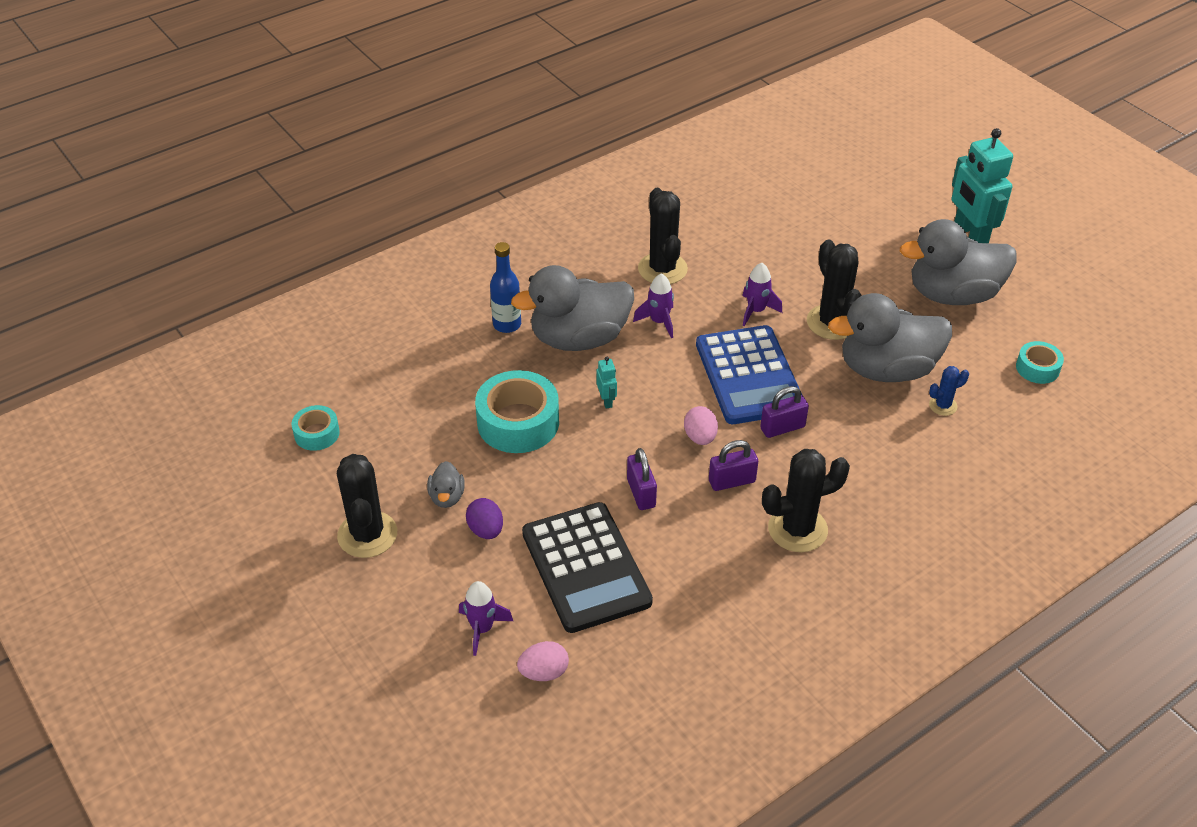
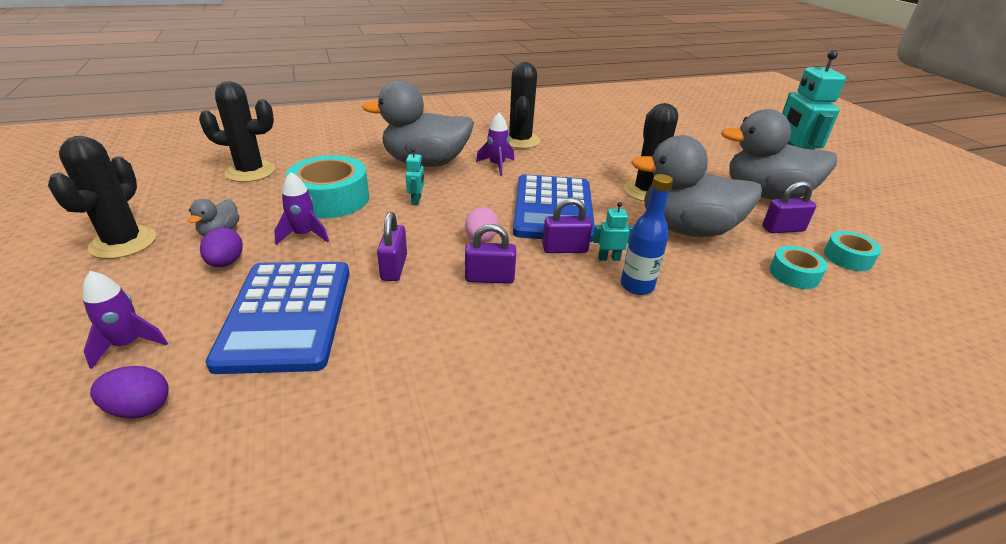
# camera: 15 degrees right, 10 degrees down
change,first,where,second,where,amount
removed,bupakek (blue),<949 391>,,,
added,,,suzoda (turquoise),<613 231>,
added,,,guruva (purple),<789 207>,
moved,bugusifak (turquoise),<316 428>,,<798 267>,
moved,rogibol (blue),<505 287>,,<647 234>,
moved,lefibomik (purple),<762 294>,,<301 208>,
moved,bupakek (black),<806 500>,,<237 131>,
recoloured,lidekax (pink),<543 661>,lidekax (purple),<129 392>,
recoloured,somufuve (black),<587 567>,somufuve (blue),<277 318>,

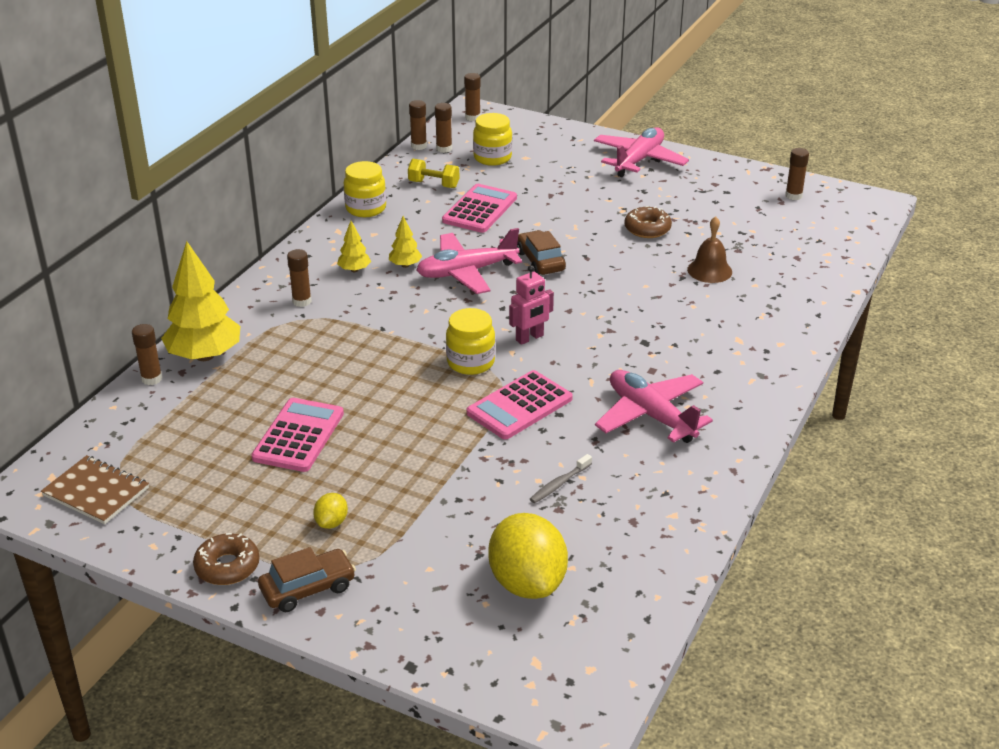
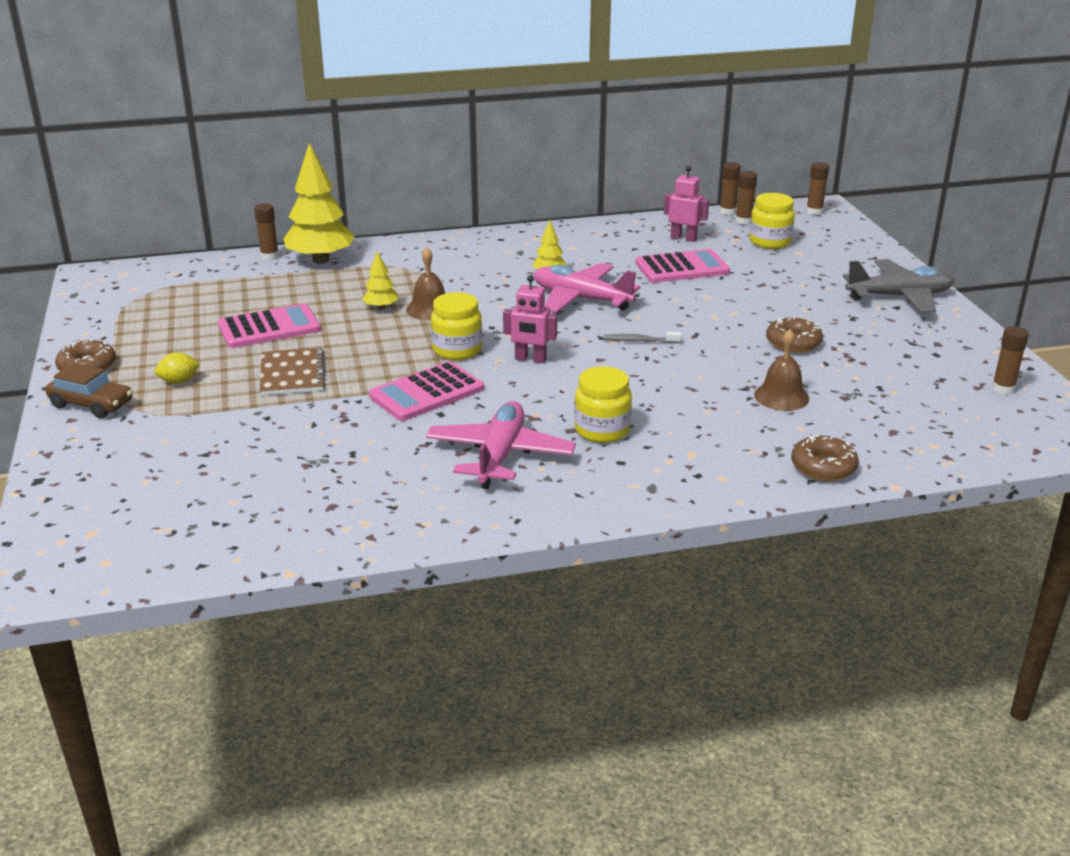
# camera: 50 degrees right, 5 degrees down
change,first,where,second,where,amount
removed,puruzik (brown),<299 278>,,,
removed,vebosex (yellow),<528 556>,,,
removed,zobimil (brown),<541 252>,,,
added,,,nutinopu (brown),<425 284>,
added,,,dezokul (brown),<825 458>,
moved,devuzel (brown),<95 489>,,<293 371>,
moved,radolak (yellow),<354 246>,,<380 280>,
moved,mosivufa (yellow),<365 189>,,<603 404>,
moved,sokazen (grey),<561 478>,,<642 337>,
replaced,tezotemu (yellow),<433 173>,suzoda (pink),<686 204>,
recoloured,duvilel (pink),<641 152>,duvilel (grey),<898 286>,
turned,somufuve (pink),<520 405>,,<426 391>,45 degrees counterclockwise

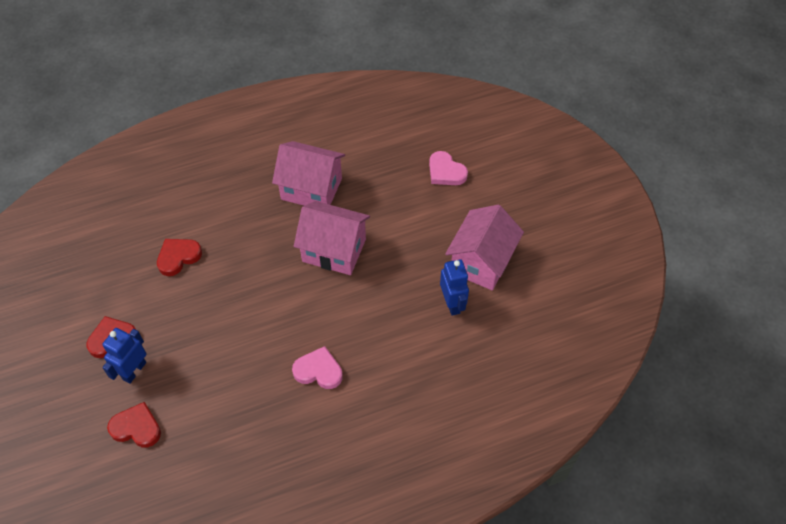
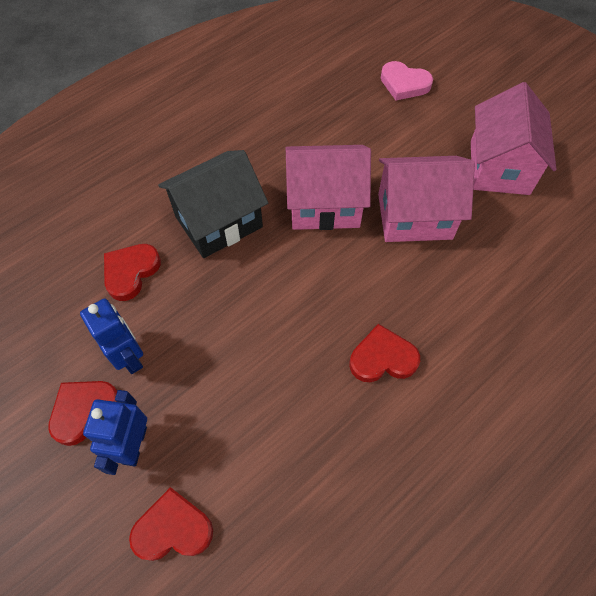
# camera: 20 degrees left, 5 degrees up
change,first,where,second,where,amount
added,,,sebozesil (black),<213 204>,
moved,sebozesil (pink),<308 173>,,<426 199>,
moved,suzoda (blue),<454 287>,,<111 336>,
recoloured,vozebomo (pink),<317 367>,vozebomo (red),<384 353>,

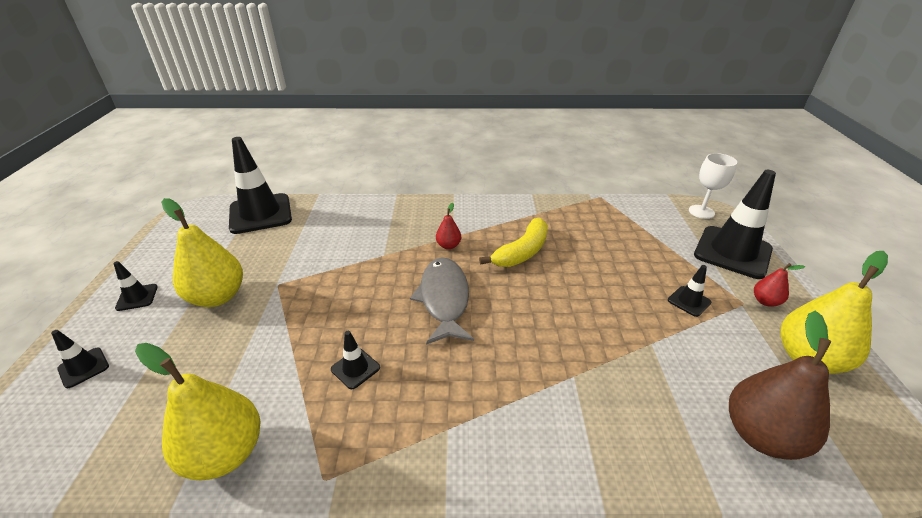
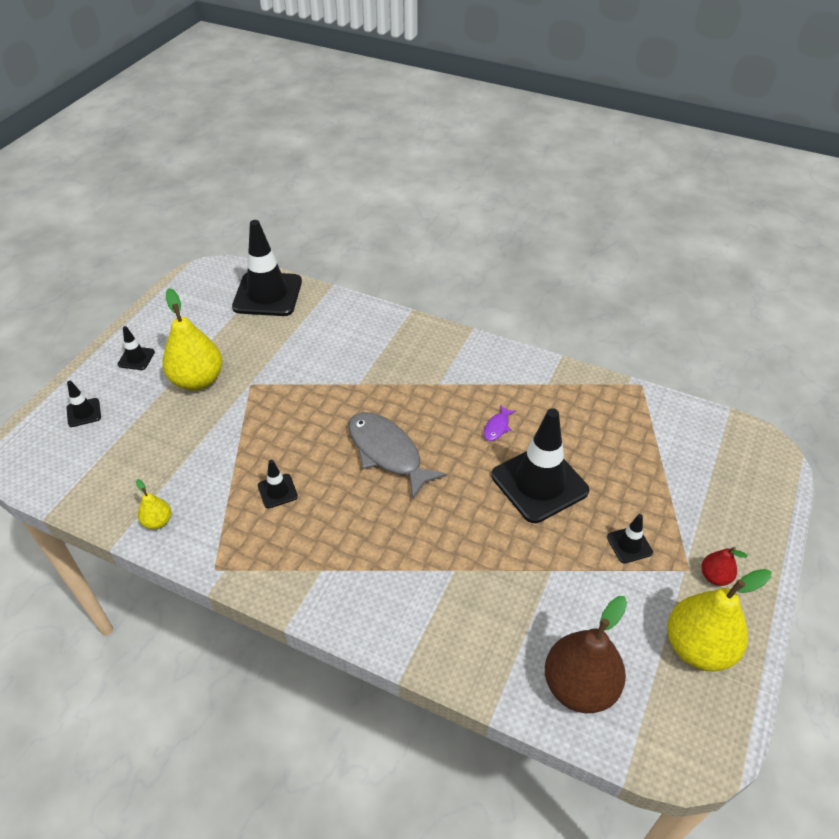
# camera: 25 degrees right, 10 degrees up
change,first,where,second,where,amount
removed,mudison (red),<448 226>,,,
removed,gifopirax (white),<713 186>,,,
moved,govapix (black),<735 224>,,<540 465>,
replaced,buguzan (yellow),<513 242>,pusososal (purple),<500 423>,
turned,pusososal (grey),<442 301>,,<397 455>,60 degrees counterclockwise
resized,mudison (yellow),<198 412>,,<153 504>,x0.48

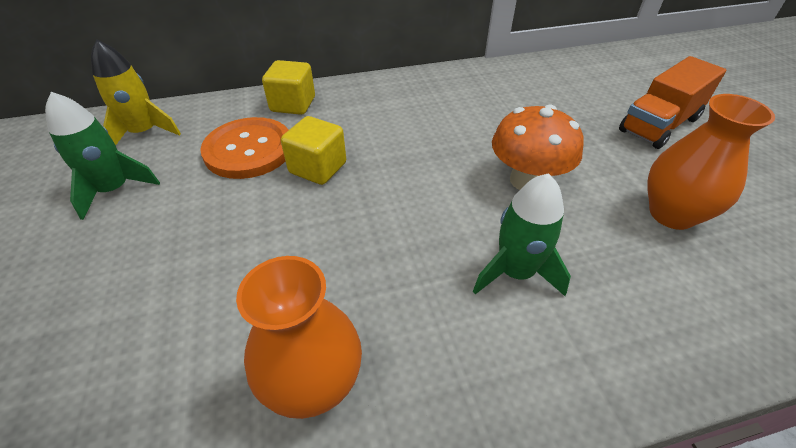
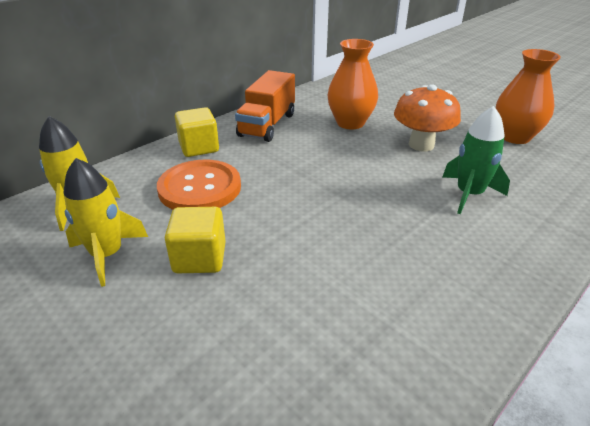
# camera: 30 degrees left, 10 degrees down
change,first,where,second,where,amount
moved,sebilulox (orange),<299 337>,,<352 84>,
moved,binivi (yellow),<313 150>,,<195 240>,
moved,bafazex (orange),<672 102>,,<265 106>,
recoloured,lefibomik (green),<102 156>,lefibomik (yellow),<105 222>,

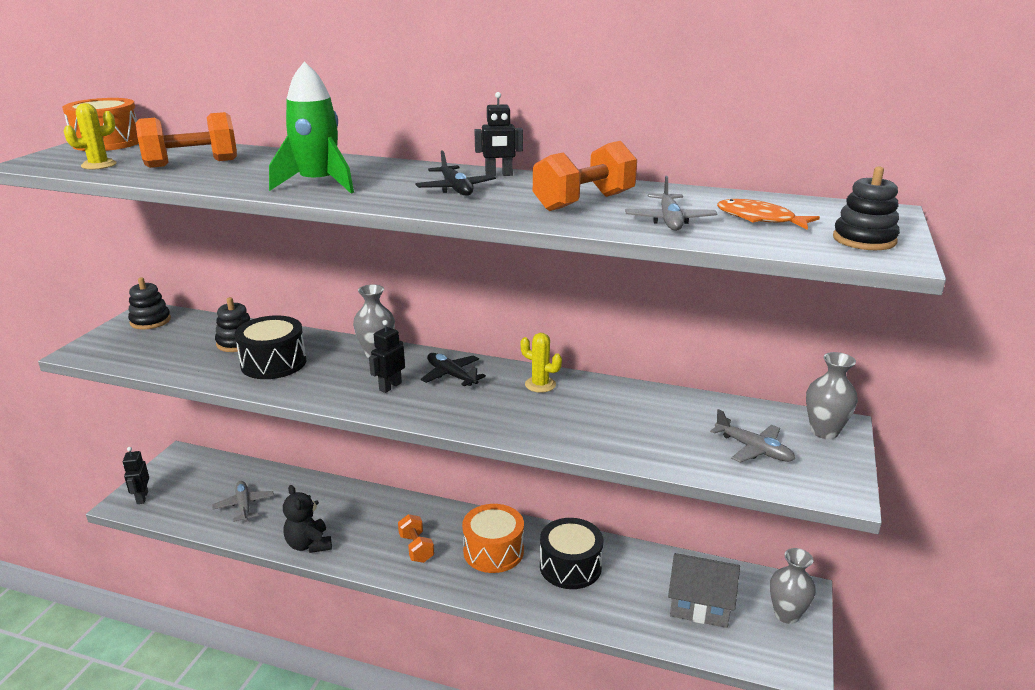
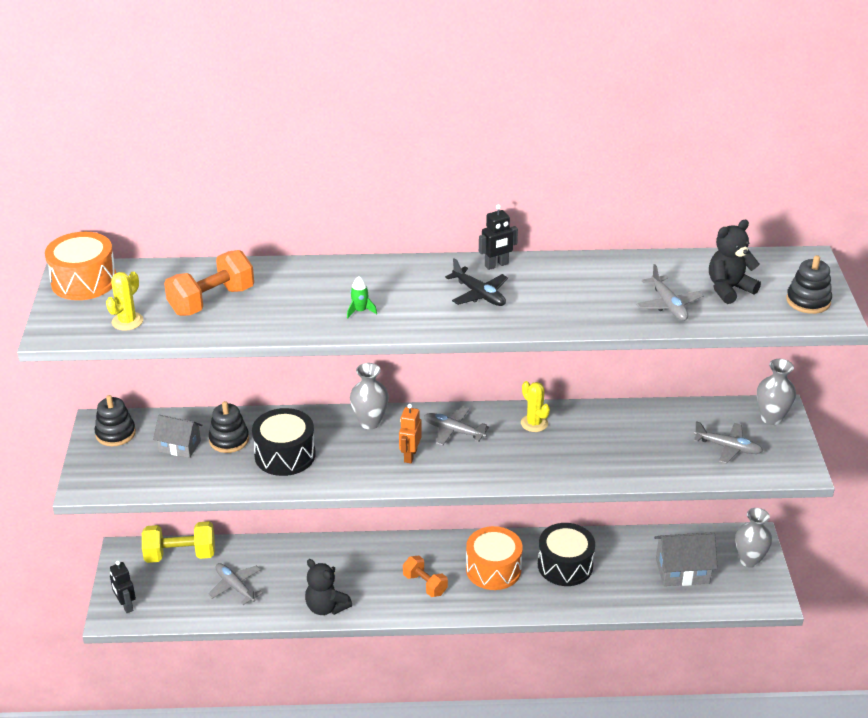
# camera: 20 degrees left, 10 degrees up
change,first,where,second,where,amount
removed,tezotemu (orange),<585 176>,,,
added,,,tezotemu (yellow),<178 542>,
added,,,sebozesil (grey),<178 436>,
replaced,pusososal (orange),<768 214>,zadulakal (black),<735 262>,
recoloured,suzoda (black),<387 356>,suzoda (orange),<410 433>,
recoloured,duvilel (black),<453 369>,duvilel (grey),<456 426>,
turned,bupakek (yellow),<541 363>,,<535 406>,45 degrees clockwise
resized,lefibomik (green),<311 128>,,<362 297>,x0.41

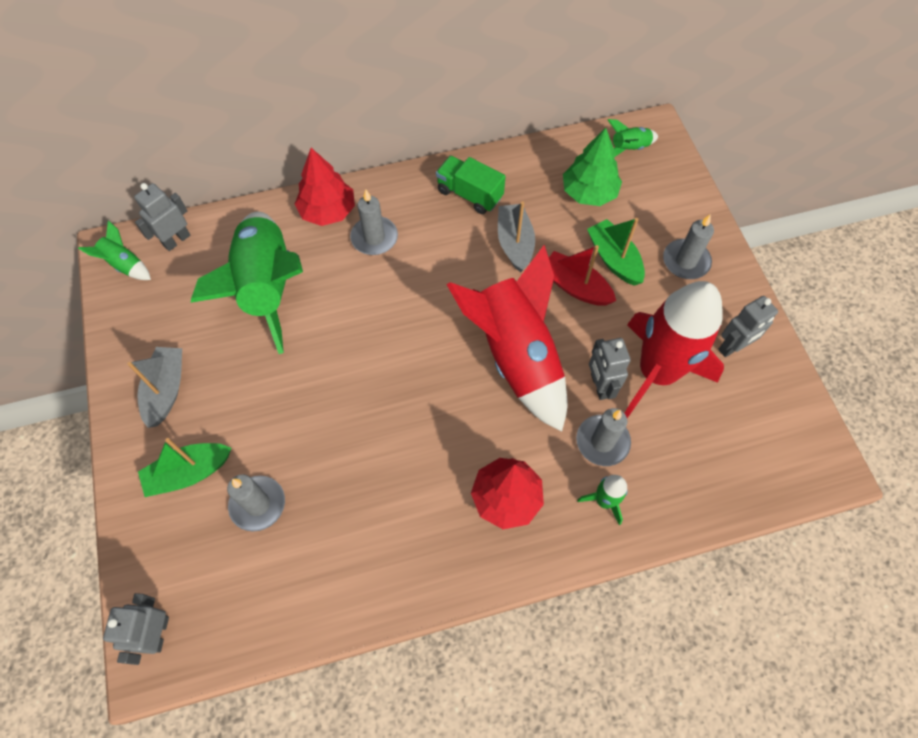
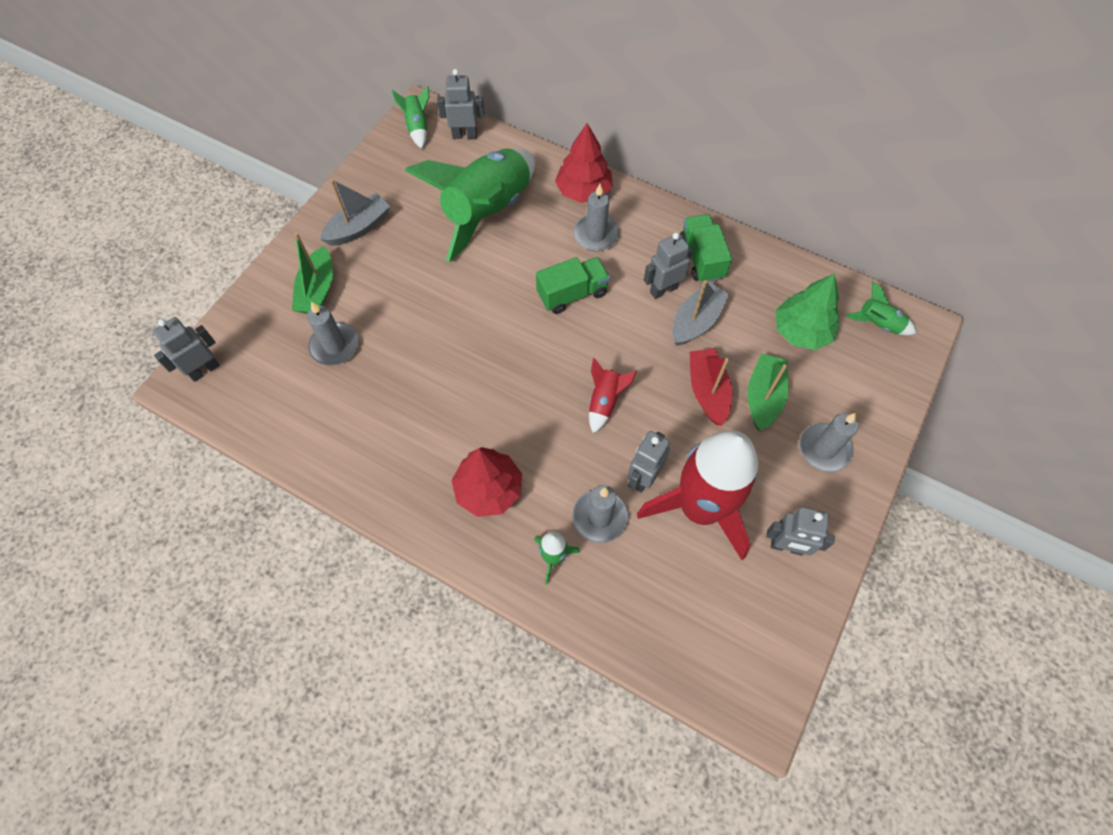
# camera: 45 degrees right, 0 degrees up
change,first,where,second,where,amount
added,,,bafazex (green),<573 285>,
added,,,suzoda (grey),<668 266>,
turned,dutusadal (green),<184 467>,,<312 273>,105 degrees counterclockwise
resized,lefibomik (red),<506 338>,,<613 396>,x0.42

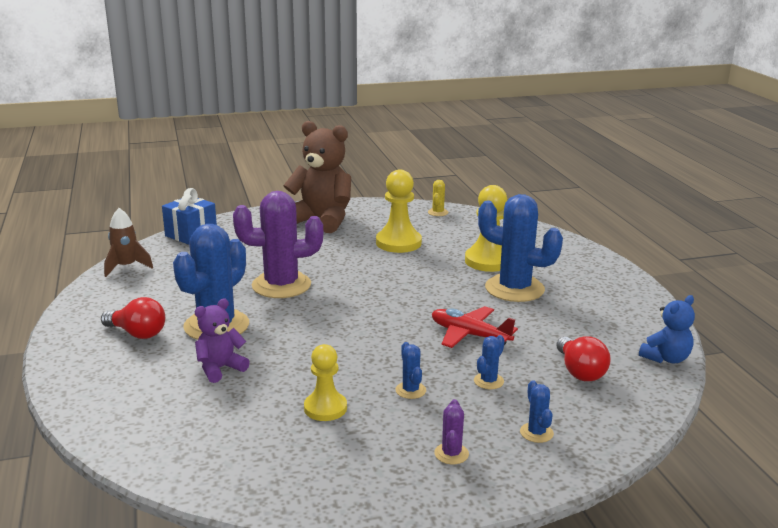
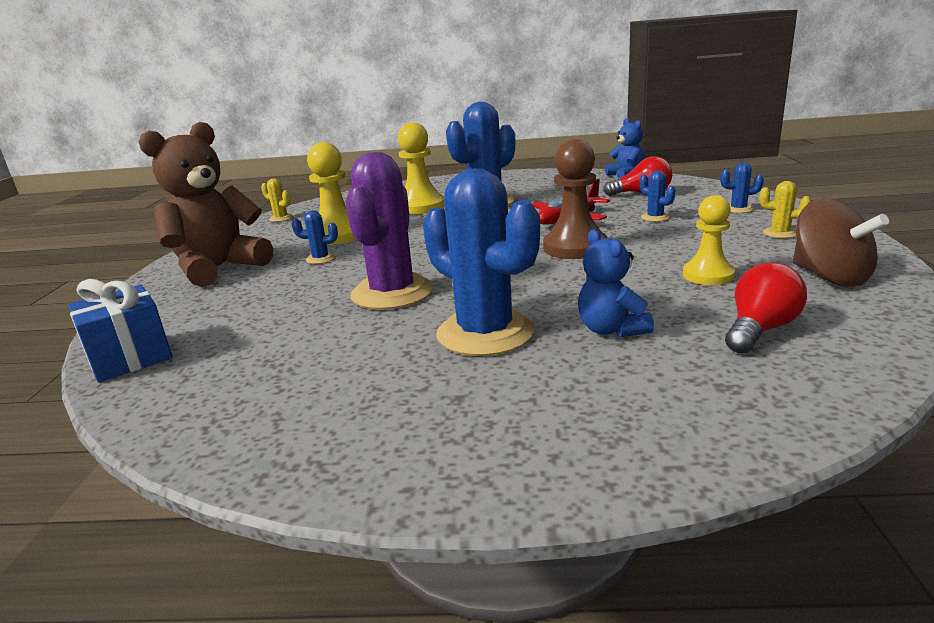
# camera: 70 degrees left, 0 degrees up
change,first,where,second,where,amount
removed,lefibomik (brown),<128 242>,,,
added,,,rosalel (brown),<575 199>,
added,,,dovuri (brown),<841 242>,
moved,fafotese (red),<133 318>,,<766 308>,
moved,bupakek (blue),<410 370>,,<315 237>,
recoloured,zadulakal (purple),<222 340>,zadulakal (blue),<616 283>,
recoloured,bupakek (purple),<451 431>,bupakek (yellow),<785 209>,

